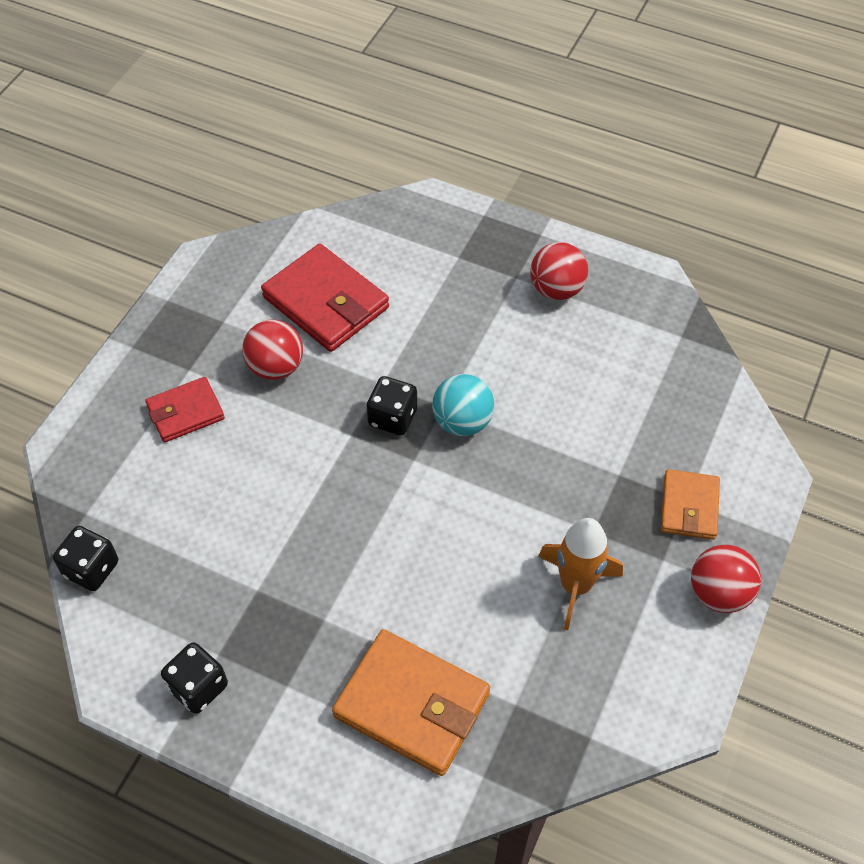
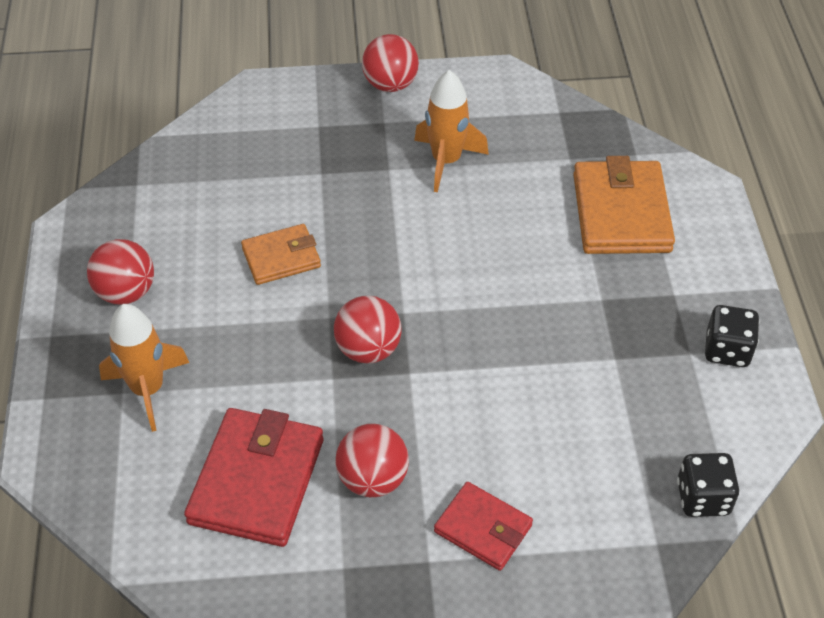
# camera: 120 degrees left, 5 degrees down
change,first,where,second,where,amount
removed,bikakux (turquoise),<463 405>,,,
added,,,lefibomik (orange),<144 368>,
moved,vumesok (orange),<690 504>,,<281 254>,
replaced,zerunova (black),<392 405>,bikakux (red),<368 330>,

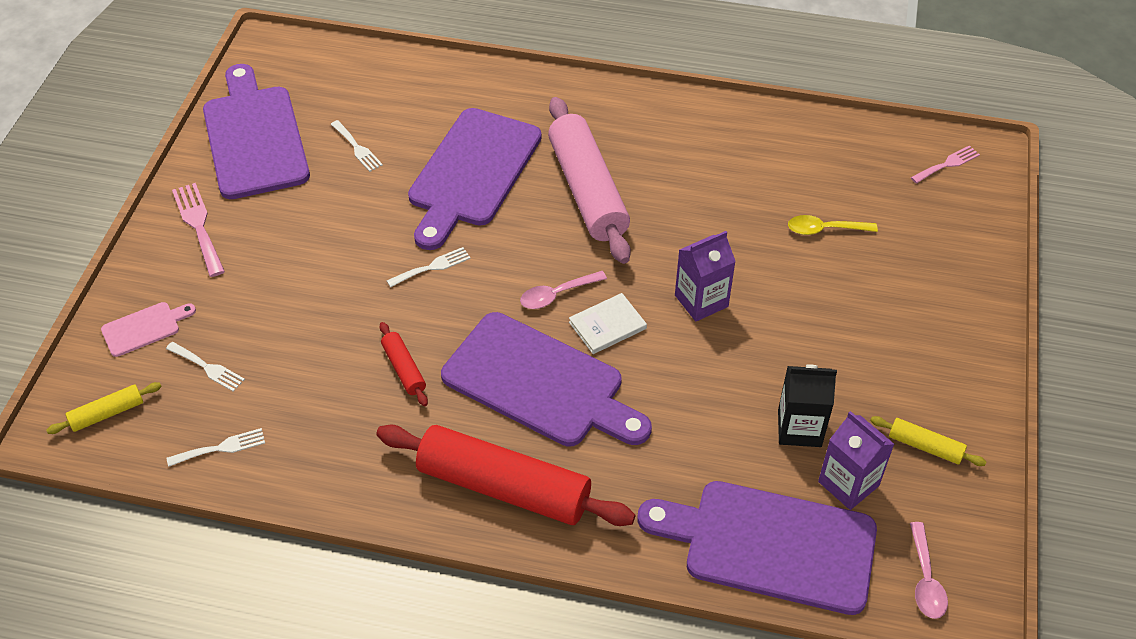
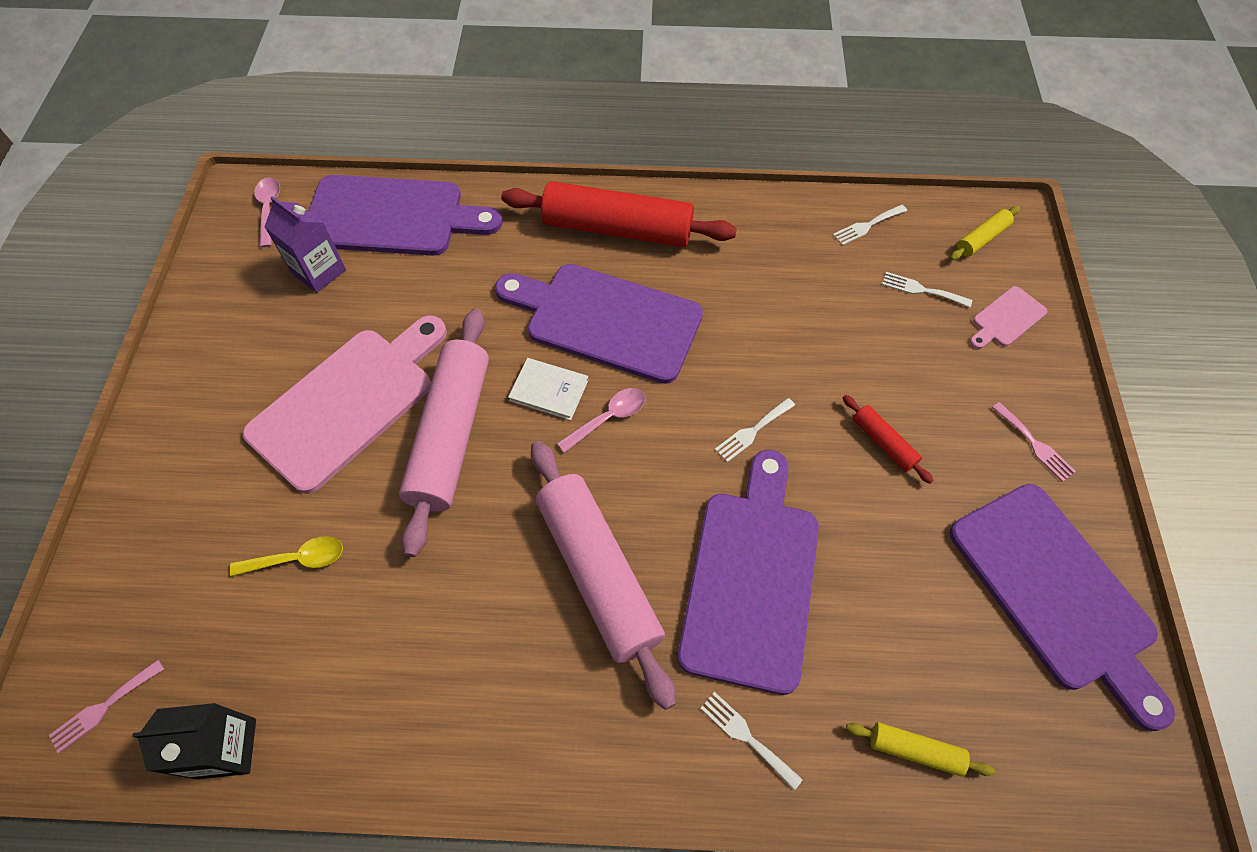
# camera: 170 degrees right, 10 degrees up
change,first,where,second,where,amount
added,,,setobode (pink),<345 404>,
moved,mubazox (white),<357 146>,,<751 741>,
moved,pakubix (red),<404 364>,,<888 439>,
moved,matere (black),<807 405>,,<194 741>,
moved,pakubix (yellow),<928 441>,,<920 749>,
replaced,matere (purple),<705 276>,pakubix (pink),<444 433>,
turned,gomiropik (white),<608 323>,,<548 389>,60 degrees clockwise
resized,mubazox (pink),<198 230>,,<1034 442>,x0.65

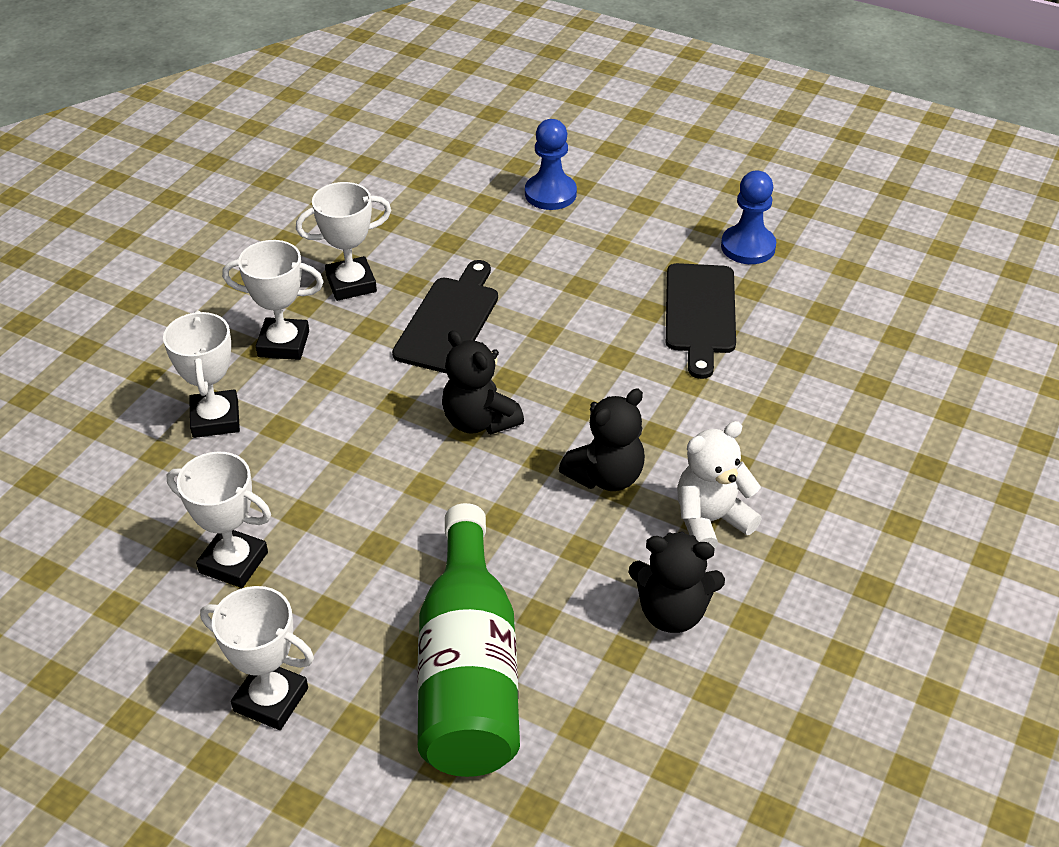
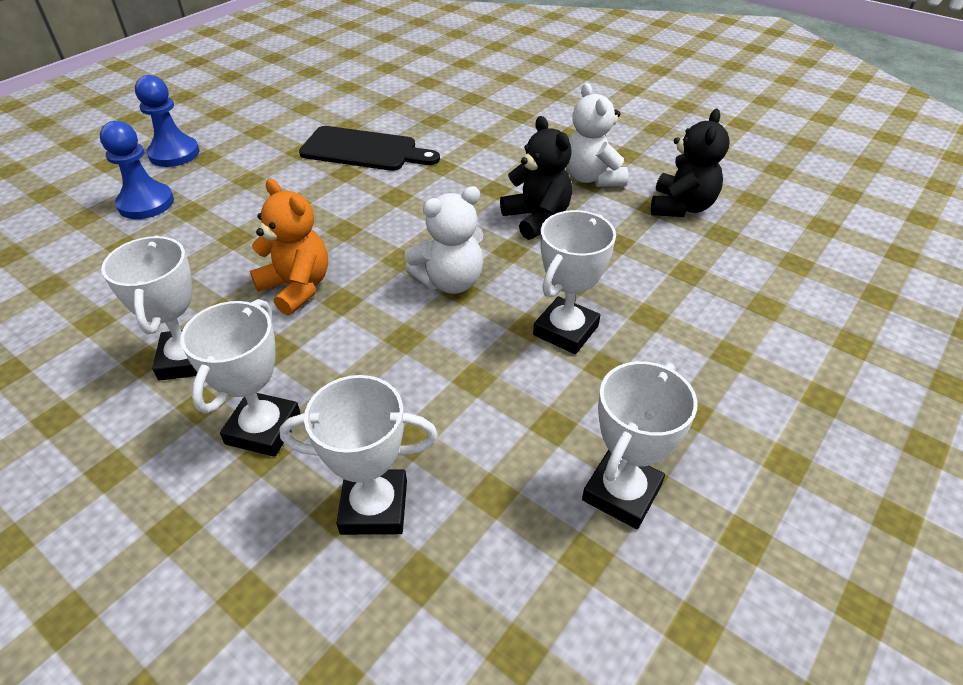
# camera: 80 degrees left, 0 degrees up
change,first,where,second,where,amount
removed,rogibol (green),<468 640>,,,
moved,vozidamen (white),<257 658>,,<574 282>,
moved,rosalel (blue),<748 217>,,<167 121>,
replaced,setobode (black),<445 316>,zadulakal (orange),<289 247>,
recoloured,zadulakal (black),<483 382>,zadulakal (white),<444 240>,

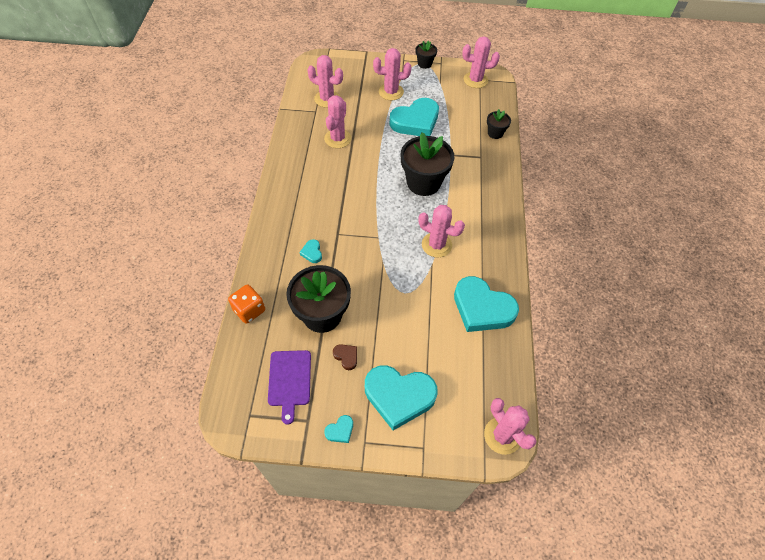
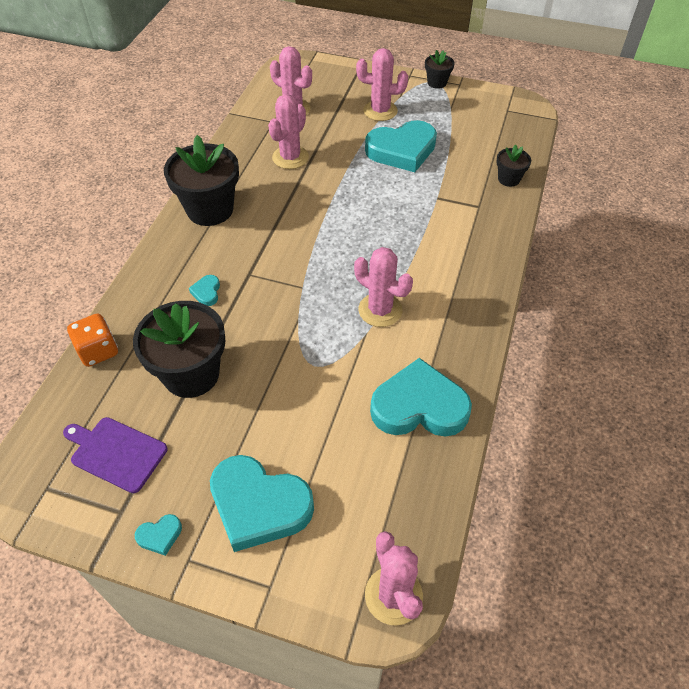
# camera: 15 degrees right, 5 degrees down
change,first,where,second,where,amount
removed,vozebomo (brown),<345 357>,,,
removed,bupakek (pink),<481 62>,,,
moved,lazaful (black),<427 164>,,<201 180>,
turned,setobode (purple),<289 387>,,<115 455>,105 degrees clockwise
turned,vozebomo (turquoise),<486 304>,,<421 397>,135 degrees clockwise

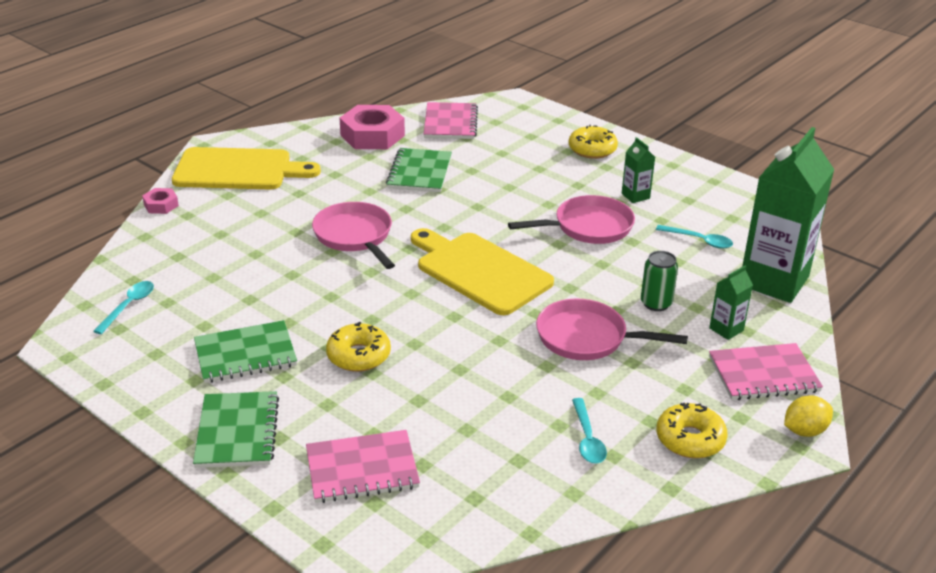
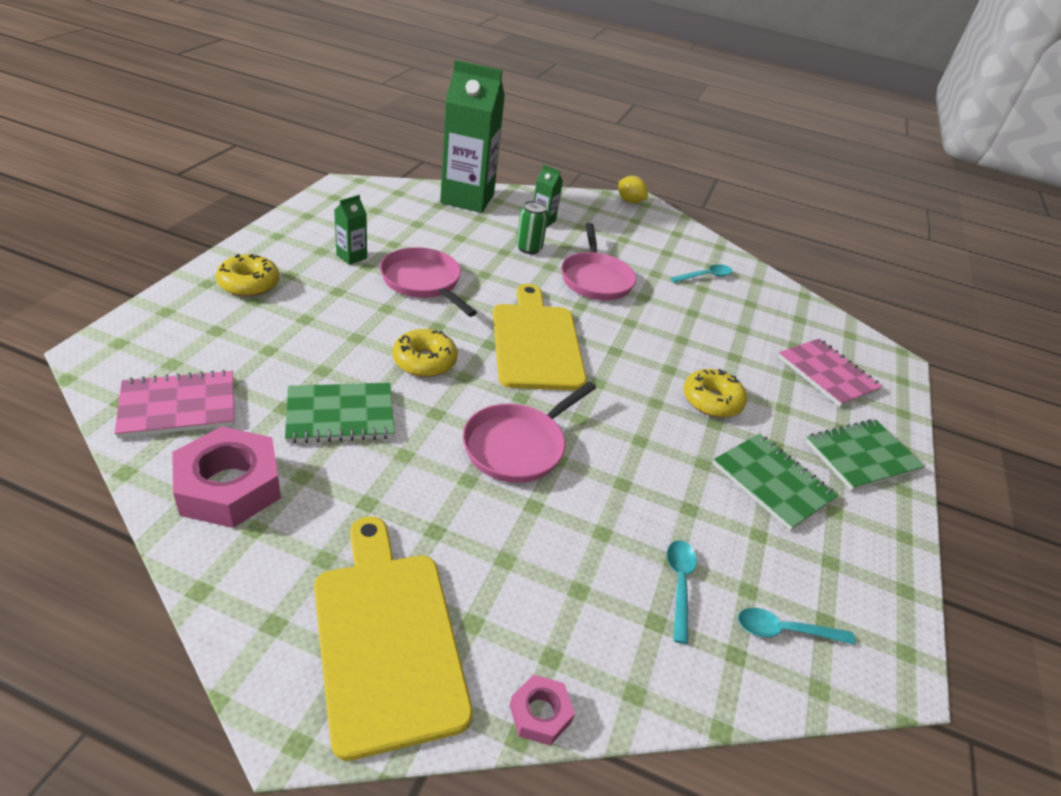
# camera: 115 degrees left, 5 degrees up
change,first,where,second,where,amount
removed,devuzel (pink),<766 371>,,,
moved,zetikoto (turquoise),<694 237>,,<682 592>,
moved,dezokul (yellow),<692 430>,,<425 353>,
turned,setobode (yellow),<482 271>,,<540 337>,150 degrees clockwise

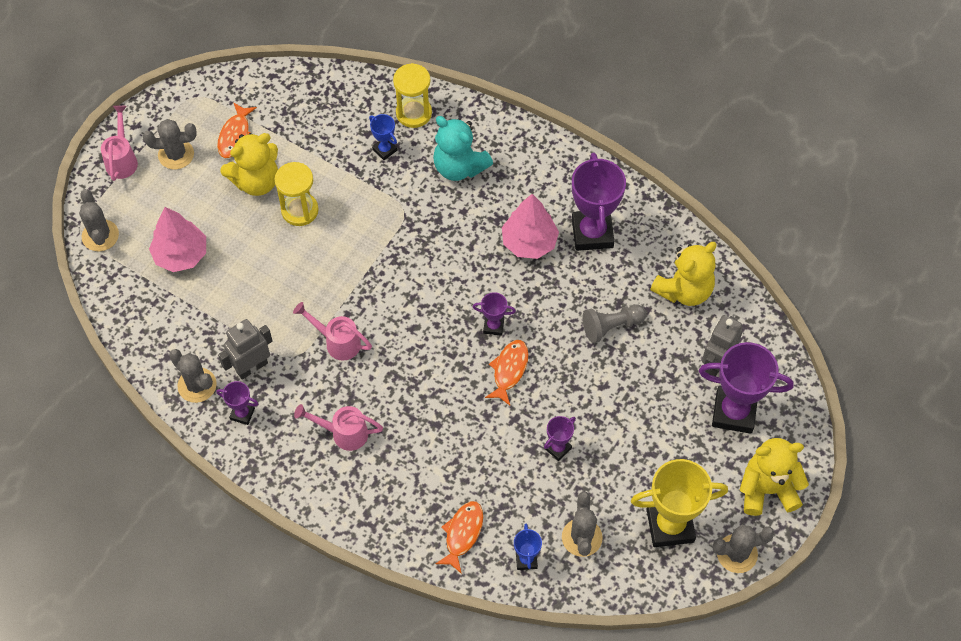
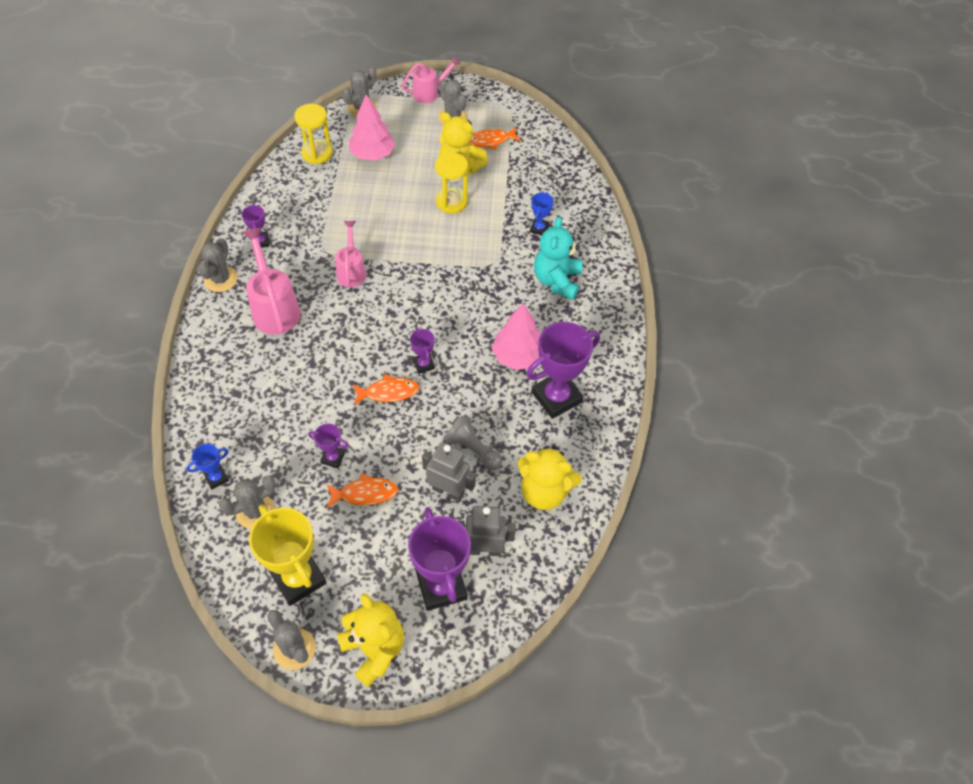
# camera: 60 degrees right, 5 degrees down
change,first,where,second,where,amount
moved,bupakek (grey),<193 376>,,<218 265>,
moved,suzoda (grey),<245 349>,,<449 472>,
moved,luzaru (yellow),<412 95>,,<313 134>,
moved,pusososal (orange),<459 537>,,<362 490>,
resized,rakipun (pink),<338 427>,,<271 280>,x1.56

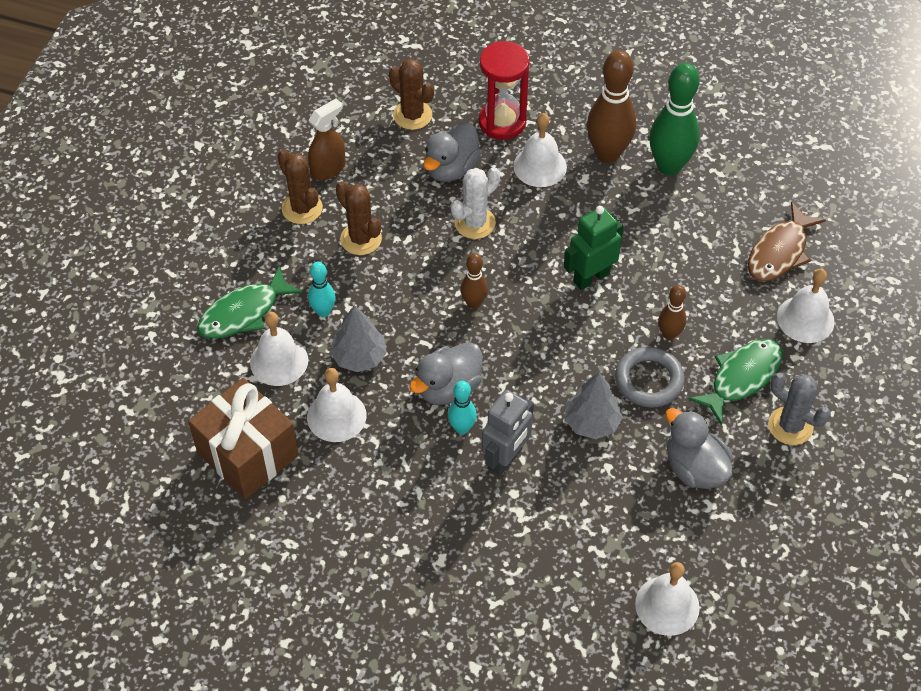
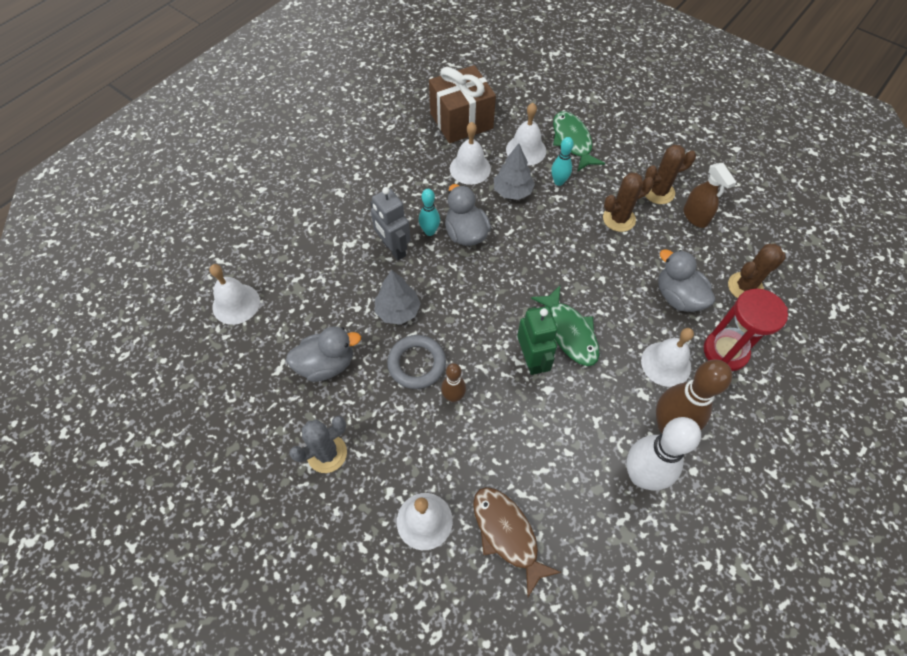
# camera: 110 degrees right, 5 degrees up
change,first,where,second,where,amount
removed,bupakek (white),<475 203>,,,
removed,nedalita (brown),<474 281>,,,
moved,pusososal (green),<735 382>,,<565 326>,
recoloured,nedalita (green),<674 119>,nedalita (white),<663 454>,

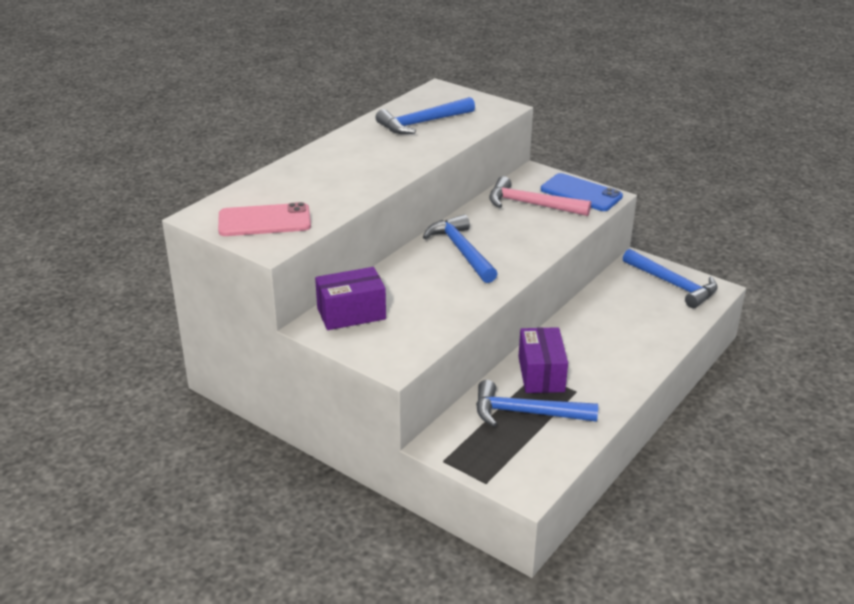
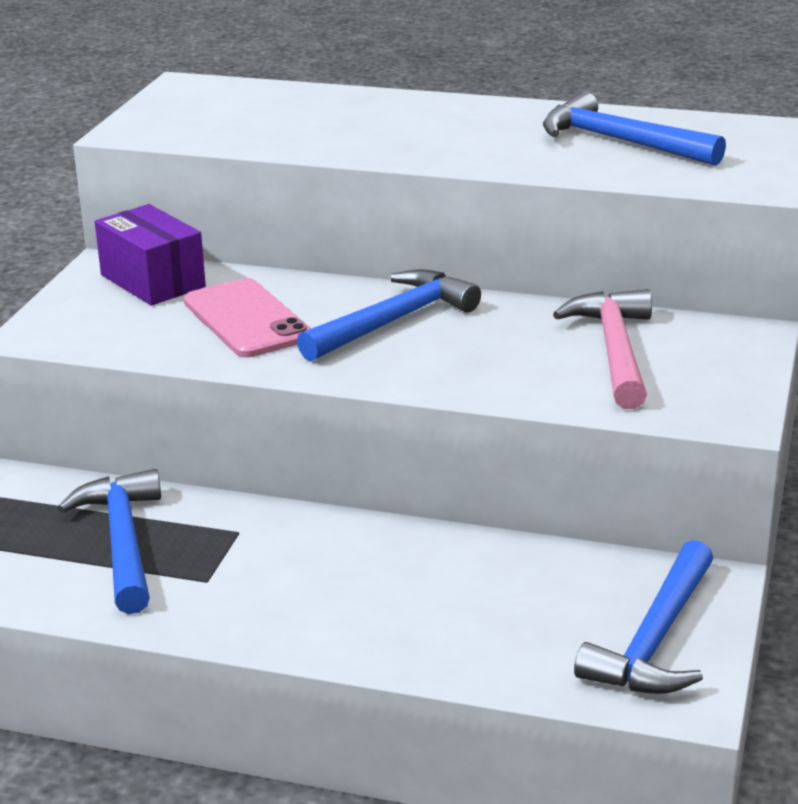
# camera: 70 degrees right, 5 degrees down
change,first,where,second,where,amount
removed,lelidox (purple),<543 360>,,,
removed,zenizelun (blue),<582 192>,,,
moved,zenizelun (pink),<264 219>,,<247 317>,

